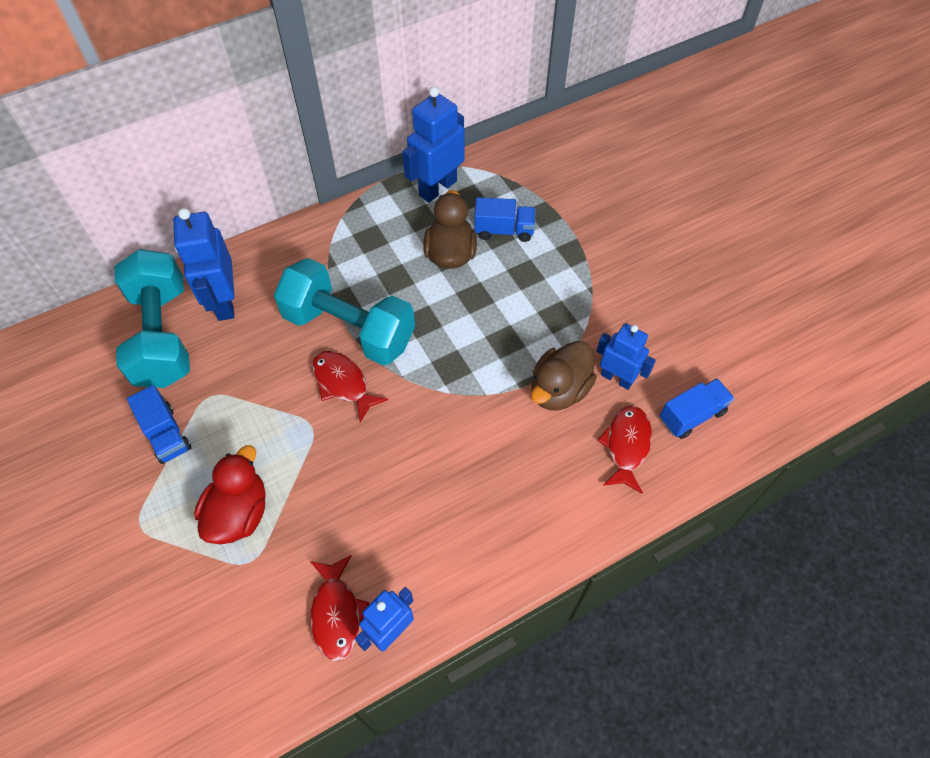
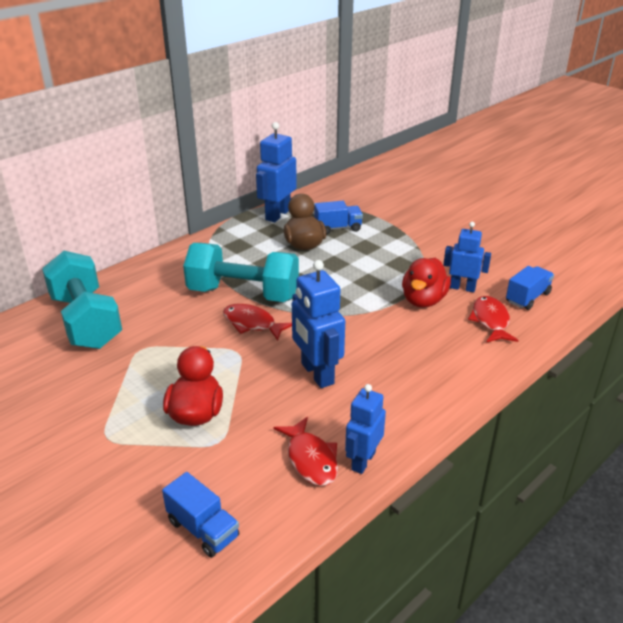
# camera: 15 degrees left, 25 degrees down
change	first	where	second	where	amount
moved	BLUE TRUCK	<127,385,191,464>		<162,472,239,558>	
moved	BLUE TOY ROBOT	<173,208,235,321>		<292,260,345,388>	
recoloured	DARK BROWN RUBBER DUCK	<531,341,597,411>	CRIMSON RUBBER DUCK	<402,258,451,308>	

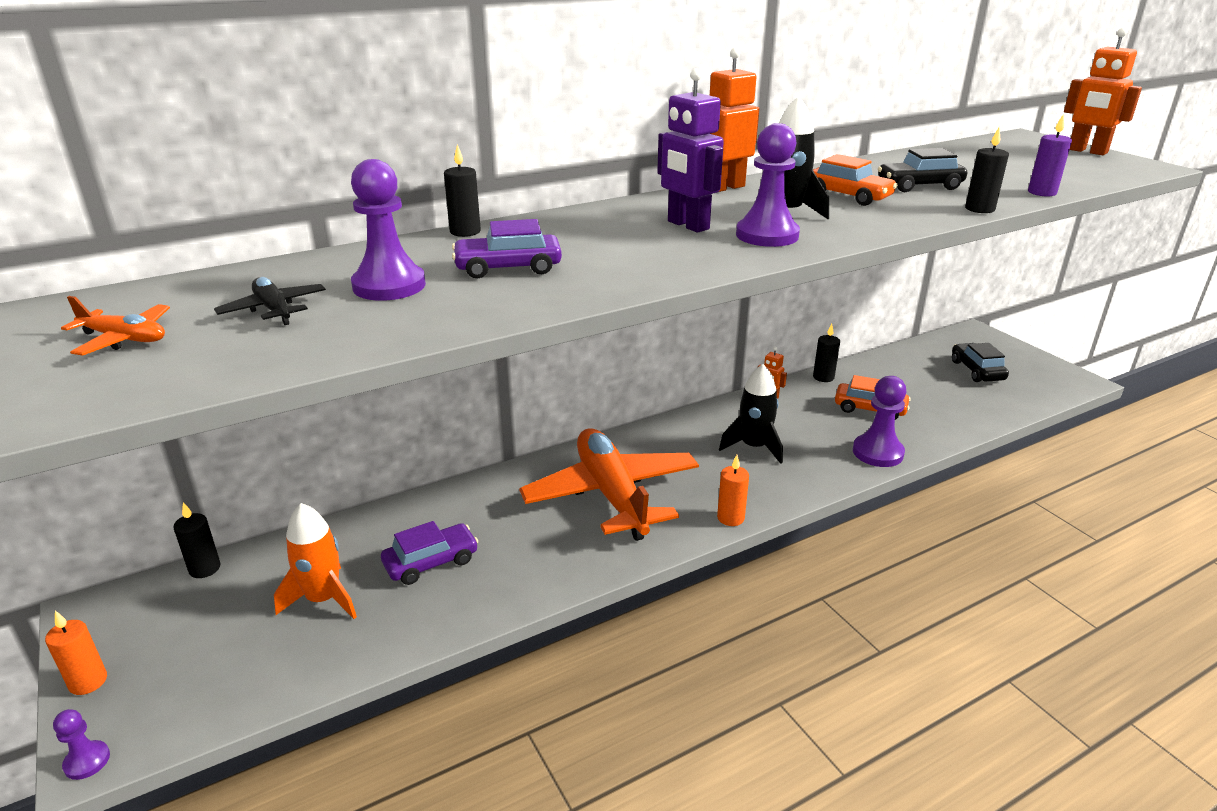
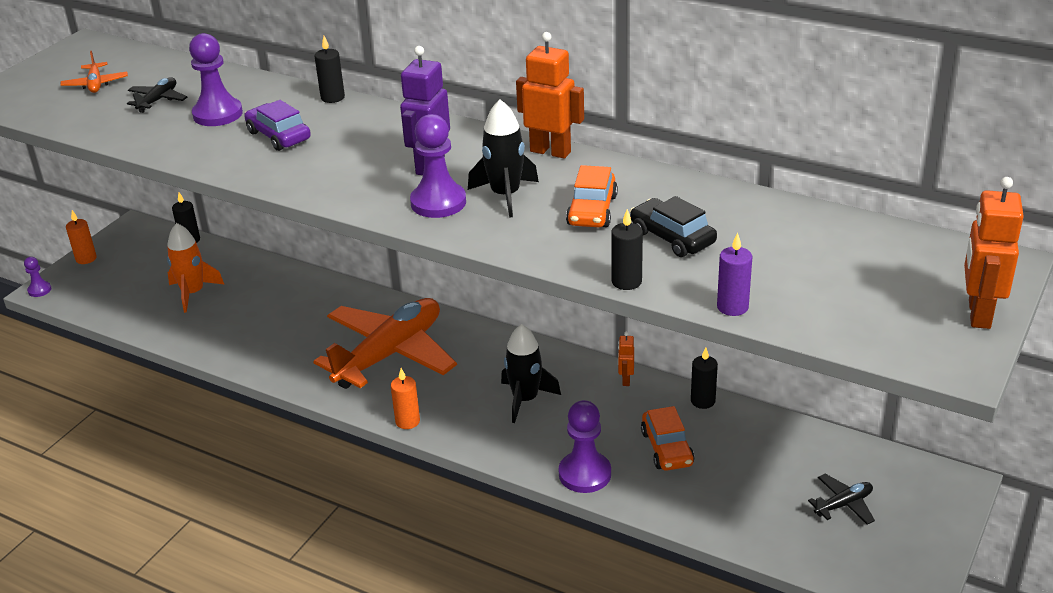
# camera: 60 degrees right, 5 degrees up
change	first	where	second	where	amount
removed	ROYAL PURPLE AUTOMOBILE	<381,521,479,585>			
replaced	BLACK AUTOMOBILE	<952,343,1009,382>	BLACK AEROPLANE	<808,474,875,524>	

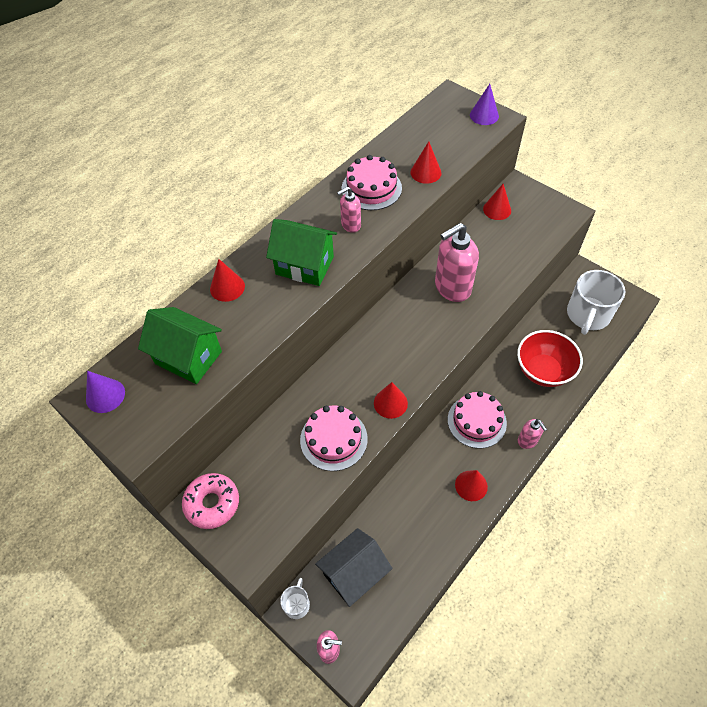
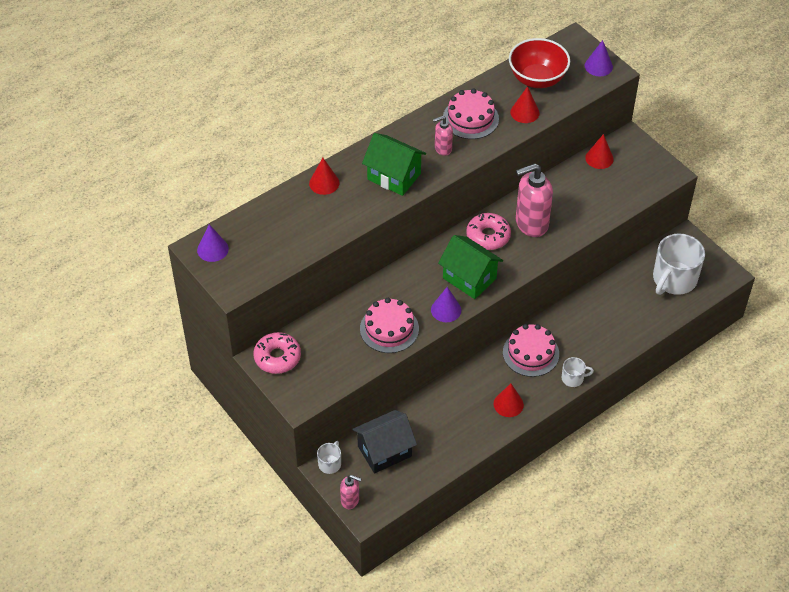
# camera: 10 degrees right, 5 degrees down
change	first	where	second	where	amount
moved	EMERALD COTTAGE	<138,307,222,384>		<438,235,503,299>	
recoloured	CRIMSON SOLID CONE	<374,382,408,419>	ROYAL PURPLE SOLID CONE	<431,287,461,322>	
moved	CRIMSON BOWL	<517,330,583,387>		<509,38,570,88>	
replaced	PINK SOAP DISPENSER	<518,419,547,449>	WHITE COFFEE MUG	<562,357,594,387>	
added			PINK DONUT	<466,213,511,250>	

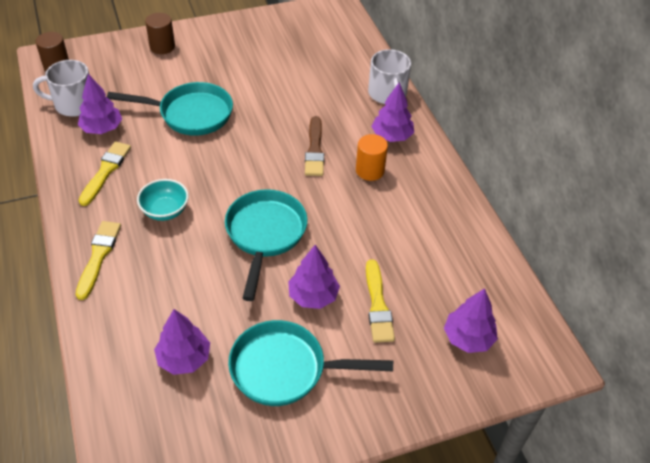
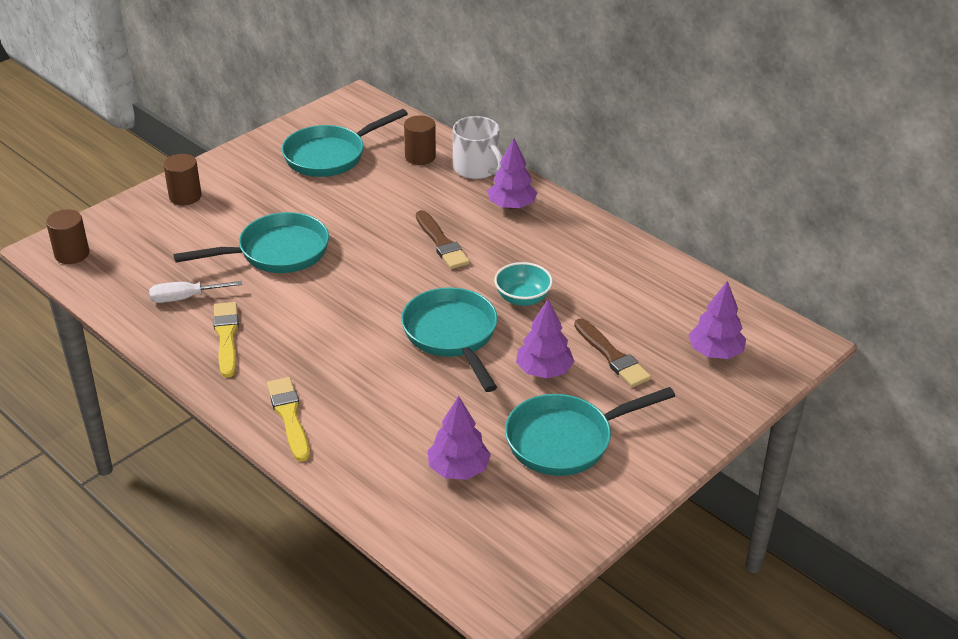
# camera: 25 degrees left, 10 degrees down
change	first	where	second	where	amount
removed	WHITE COFFEE MUG	<33,60,90,117>			
replaced	ROYAL PURPLE TOY TREE	<78,74,122,134>	WHITE HAND SCREWDRIVER	<149,281,242,303>	
moved	TURQUOISE BOWL	<137,179,189,221>		<494,262,553,306>	
removed	BRIGHT ORANGE SOLID CYLINDER	<356,134,388,181>			
recoloured	BRIGHT YELLOW PAINT BRUSH	<366,260,395,343>	DARK BROWN PAINT BRUSH	<574,318,651,387>	
added			TURQUOISE FRYING PAN	<282,109,408,177>	
added			DARK BROWN SOLID CYLINDER	<404,115,436,165>	

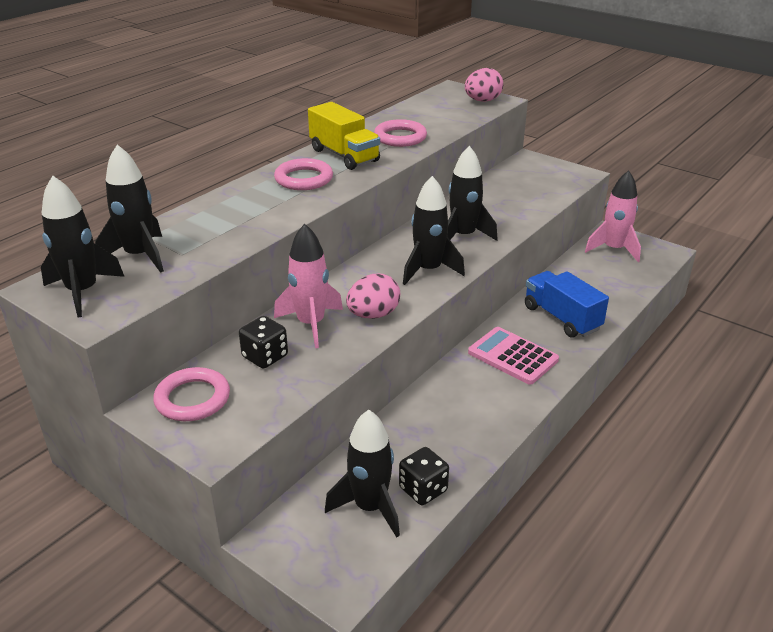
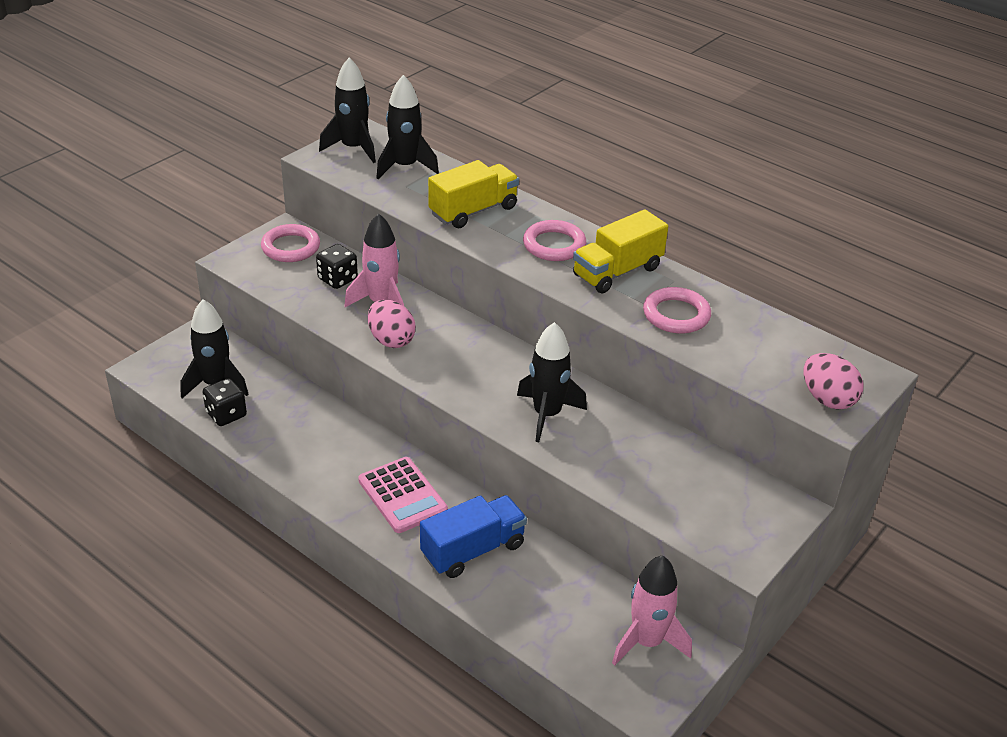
# camera: 90 degrees right, 5 degrees up
change	first	where	second	where	amount
removed	BLACK SPACESHIP	<403,176,465,285>			
turned	PINK ADDING MACHINE	<468,327,559,385>		<358,457,448,533>	105 degrees clockwise
added			BRIGHT YELLOW TRUCK	<428,160,519,228>	

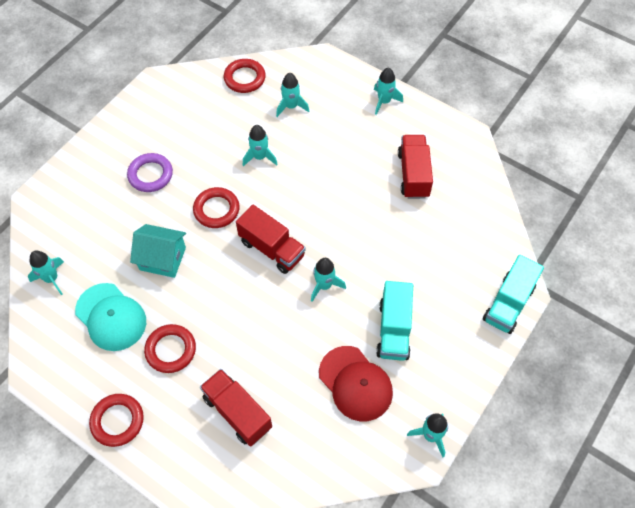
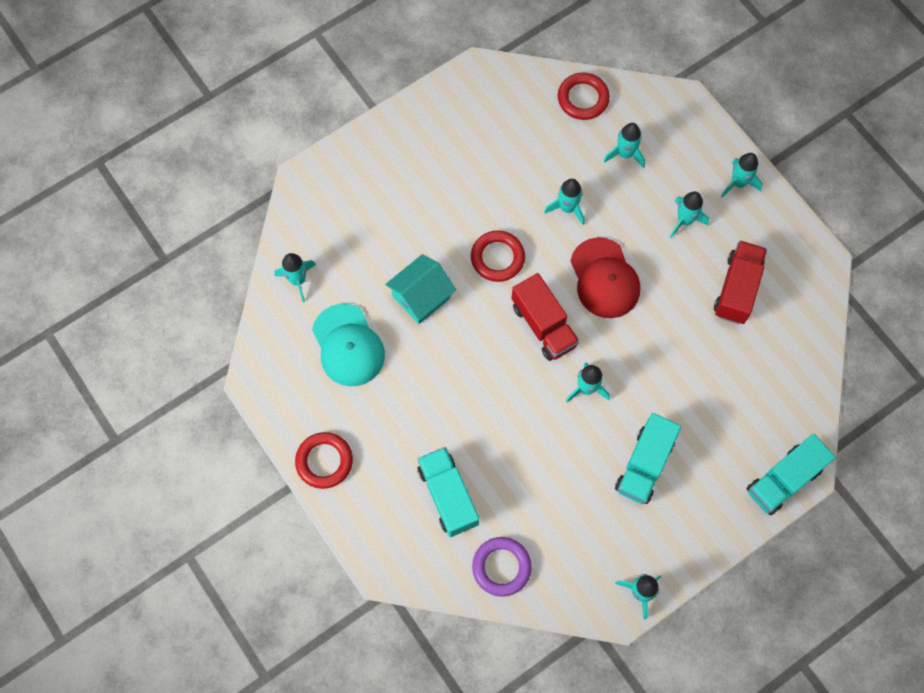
# camera: 20 degrees right, 10 degrees up
change	first	where	second	where	amount
moved	ROYAL PURPLE TORUS	<127,153,173,192>		<472,537,532,597>	
turned	TURQUOISE COTTAGE	<130,224,186,278>		<385,254,456,324>	75 degrees counterclockwise
removed	CRIMSON TORUS	<144,324,196,373>			
recoloured	CRIMSON TRUCK	<200,369,272,446>	TURQUOISE TRUCK	<417,447,479,537>	
moved	CRIMSON CAP	<319,346,393,421>		<571,237,640,318>	
added			TURQUOISE SPACESHIP	<670,192,709,238>	

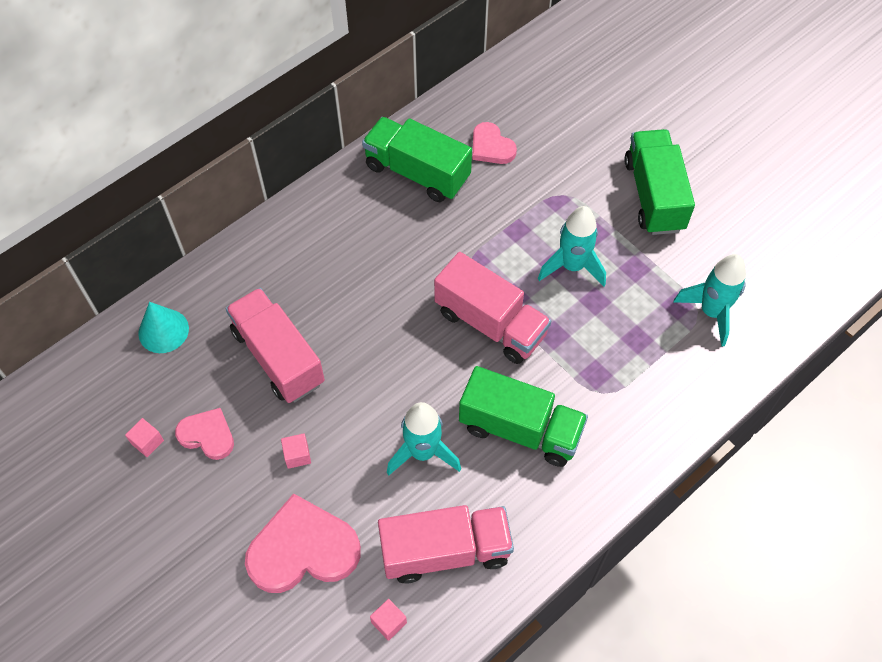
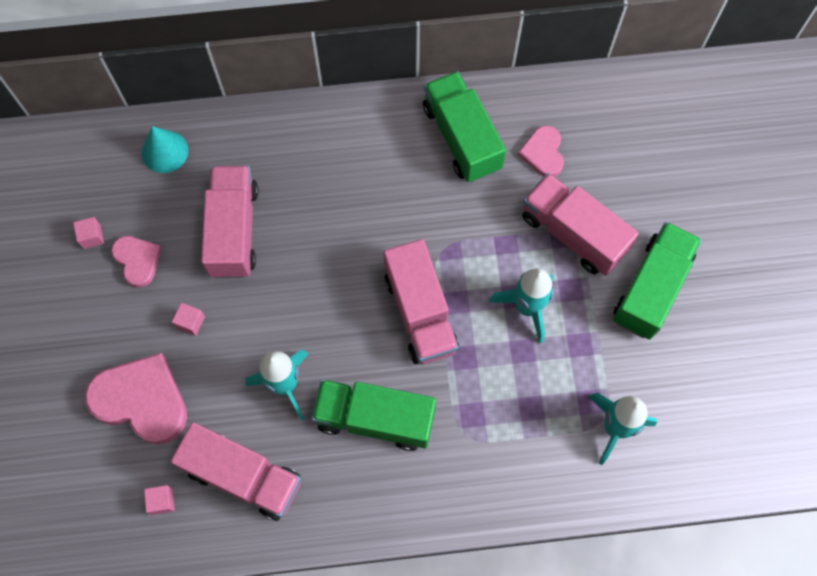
# camera: 35 degrees right, 10 degrees up
change	first	where	second	where	amount
turned	EMERALD TRUCK	<459,366,588,467>		<312,379,436,451>	135 degrees clockwise
added			PINK TRUCK	<522,173,639,276>	

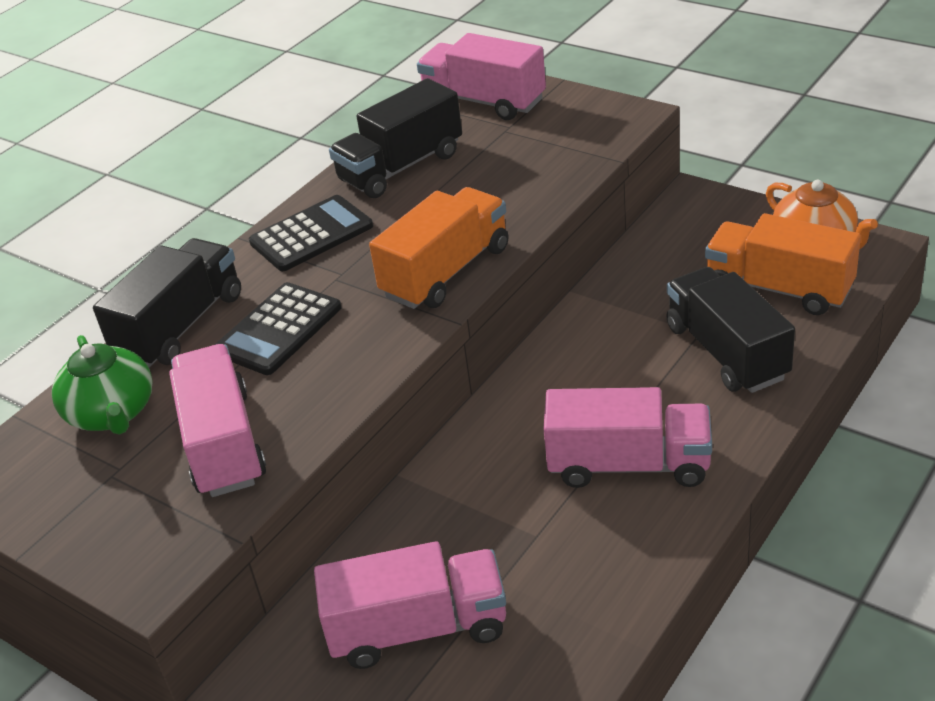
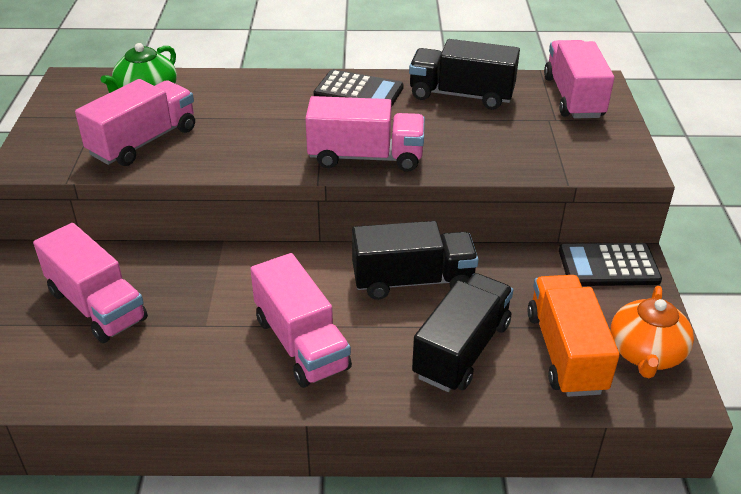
# camera: 50 degrees right, 0 degrees up
change	first	where	second	where	amount
moved	BLACK TRUCK	<93,238,241,367>		<352,221,479,300>	
moved	BLACK ADDING MACHINE	<215,282,342,375>		<559,243,662,286>	
recoloured	BRIGHT ORANGE TRUCK	<369,187,508,309>	PINK TRUCK	<305,96,425,172>	

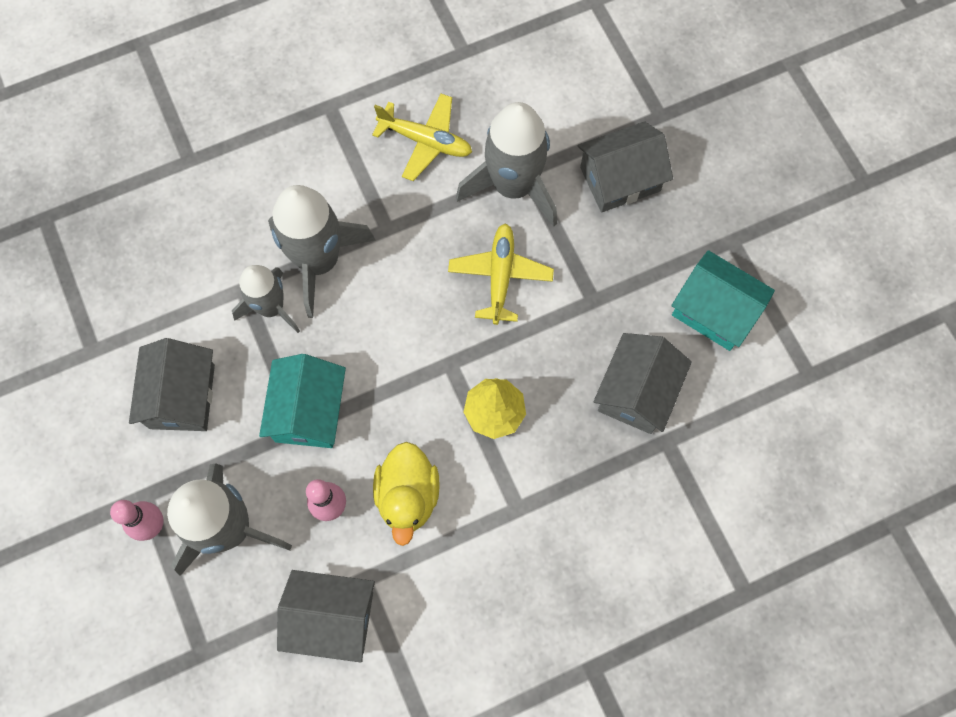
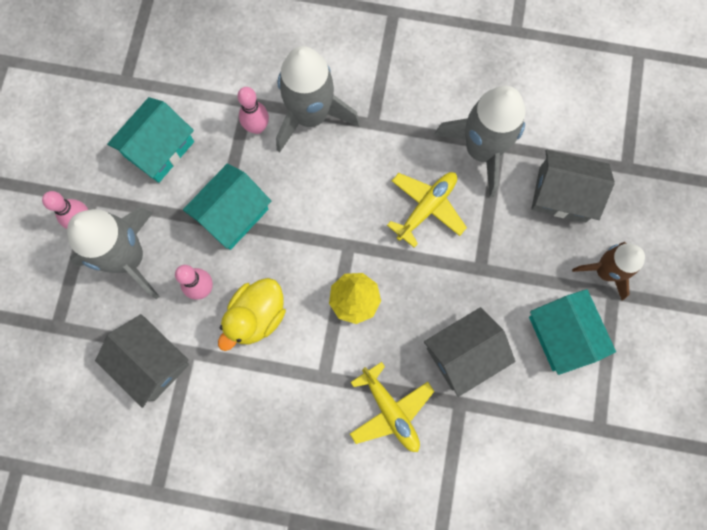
# camera: 35 degrees right, 5 degrees up
change	first	where	second	where	amount
recoloured	GREY COTTAGE	<129,338,215,431>	TURQUOISE COTTAGE	<107,97,194,183>	
replaced	GREY SPACESHIP	<232,265,300,333>	PINK TENPIN	<237,87,269,134>	
moved	BRIGHT YELLOW AEROPLANE	<372,93,472,181>		<350,362,434,452>	
added			DARK BROWN SPACESHIP	<572,242,645,300>	

